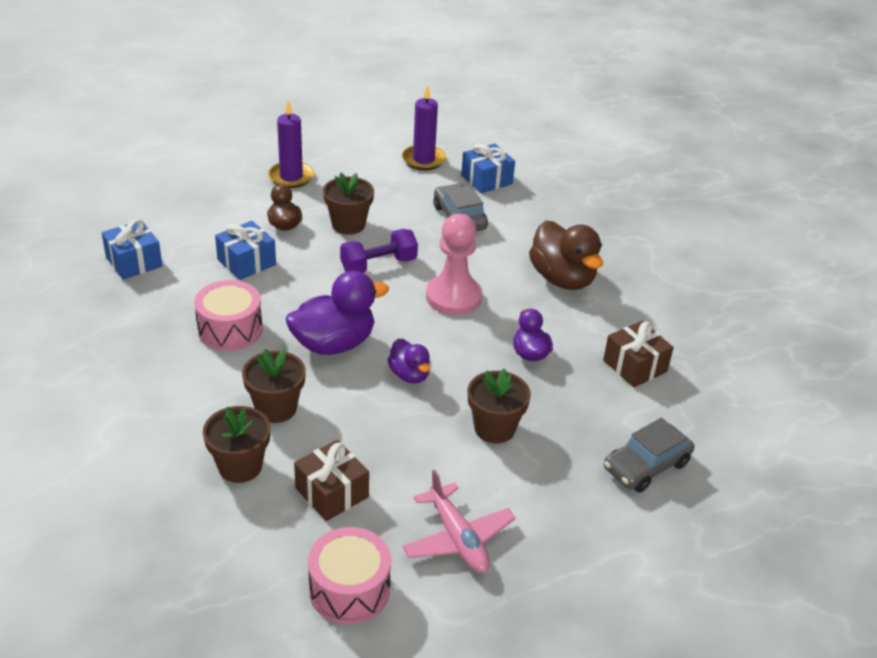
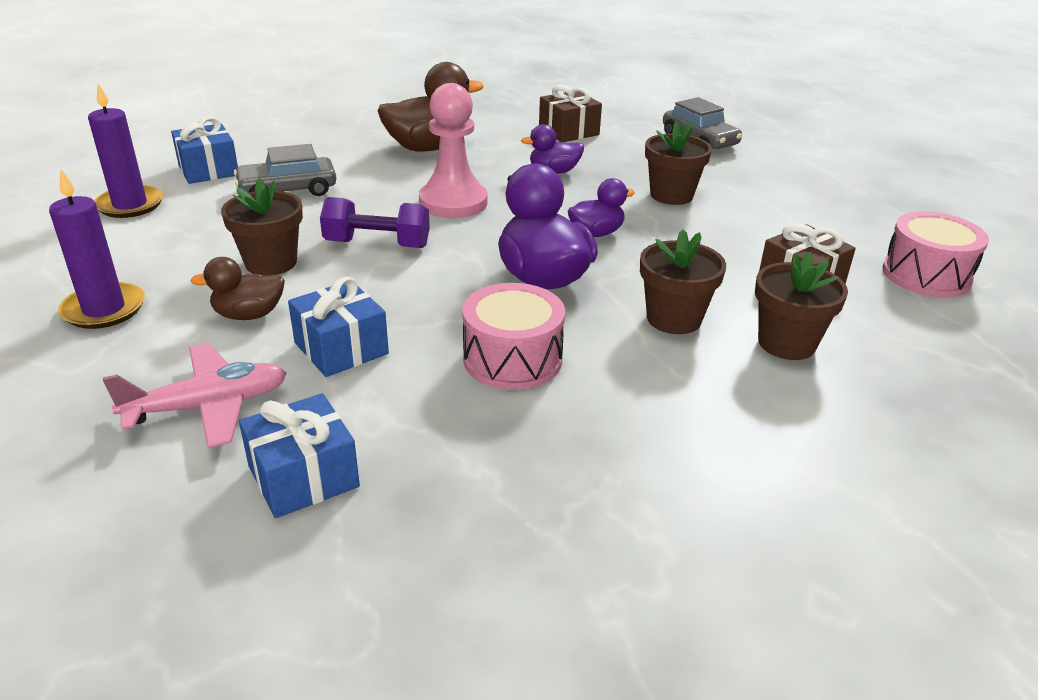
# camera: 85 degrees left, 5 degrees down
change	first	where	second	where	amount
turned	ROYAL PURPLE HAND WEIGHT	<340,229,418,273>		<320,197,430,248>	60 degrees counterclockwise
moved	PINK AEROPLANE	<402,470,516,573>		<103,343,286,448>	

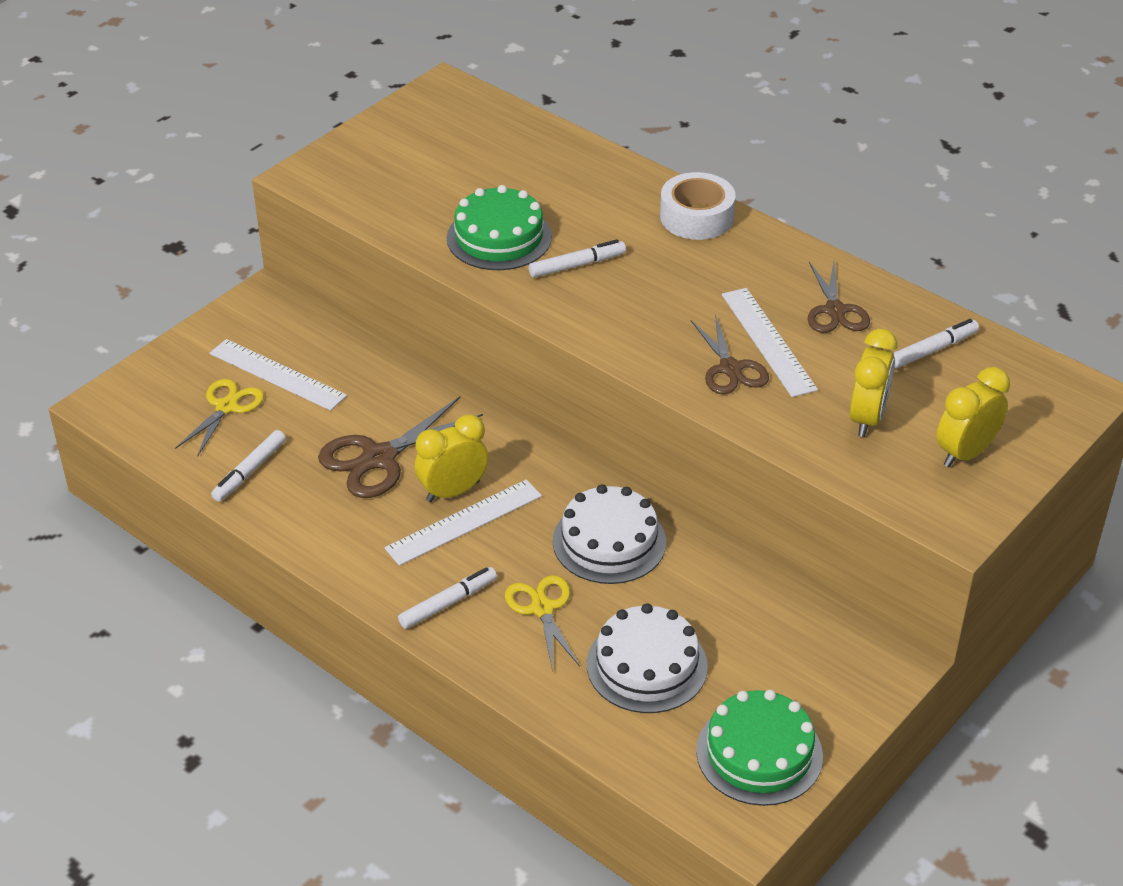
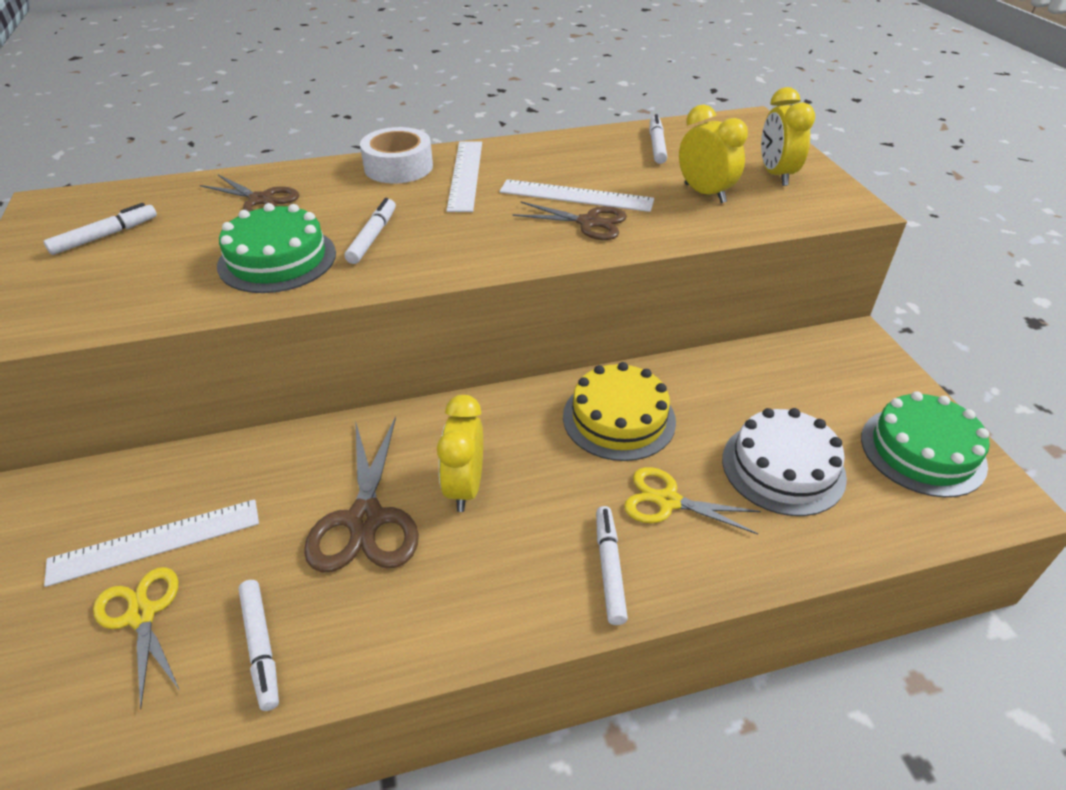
# camera: 55 degrees left, 0 degrees up
change	first	where	second	where	amount
moved	WHITE STRAIGHTEDGE	<384,479,542,566>		<446,142,482,212>	
recoloured	WHITE CAKE	<553,484,666,584>	BRIGHT YELLOW CAKE	<563,362,676,461>	
moved	DARK BROWN SHEARS	<807,262,870,333>		<200,175,299,212>	
added			WHITE FELT PEN	<44,203,157,255>	

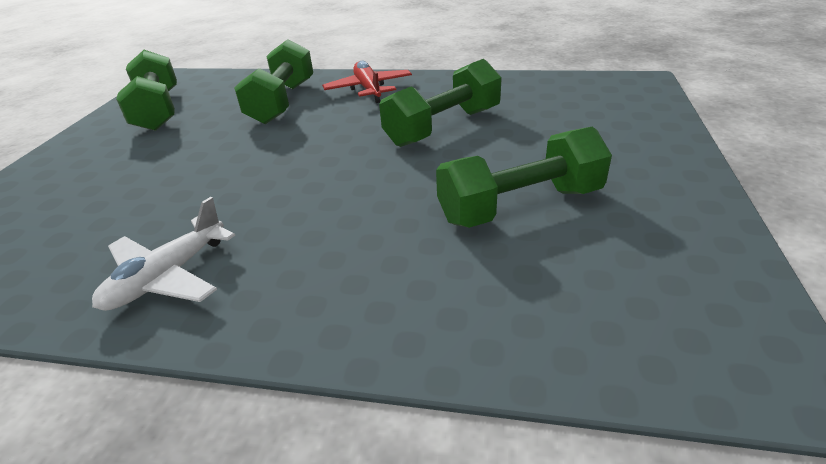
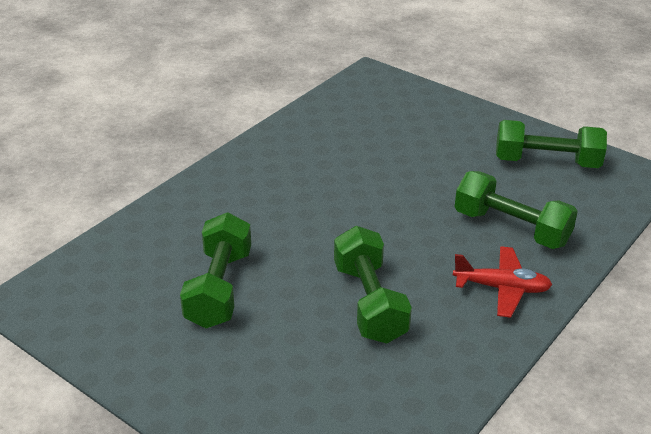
# camera: 115 degrees right, 0 degrees up
change	first	where	second	where	amount
removed	WHITE AEROPLANE	<92,197,235,311>			

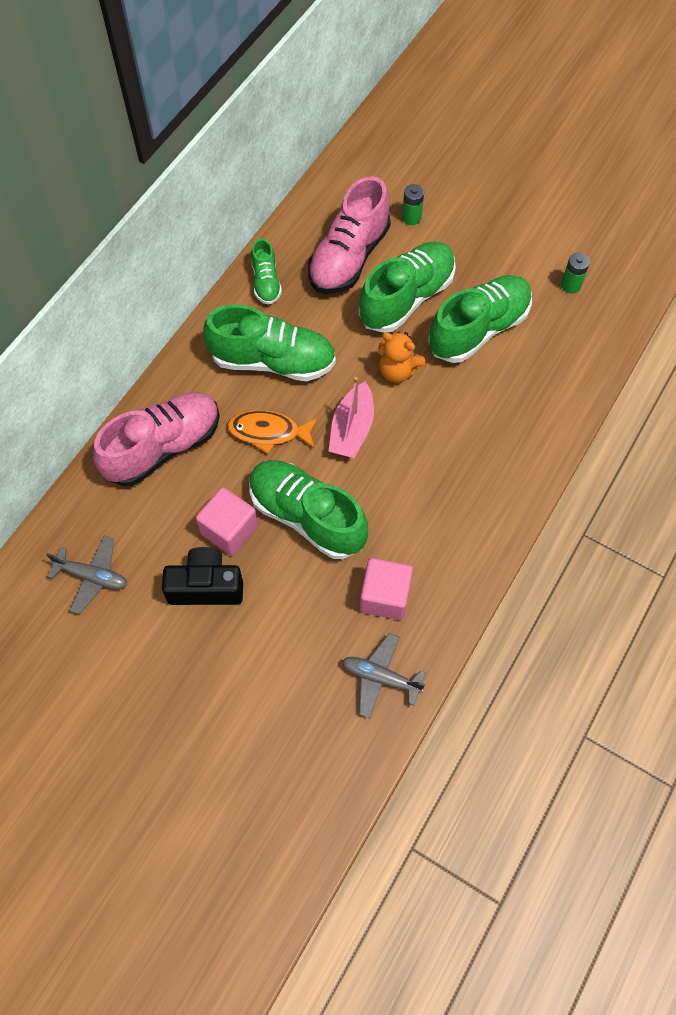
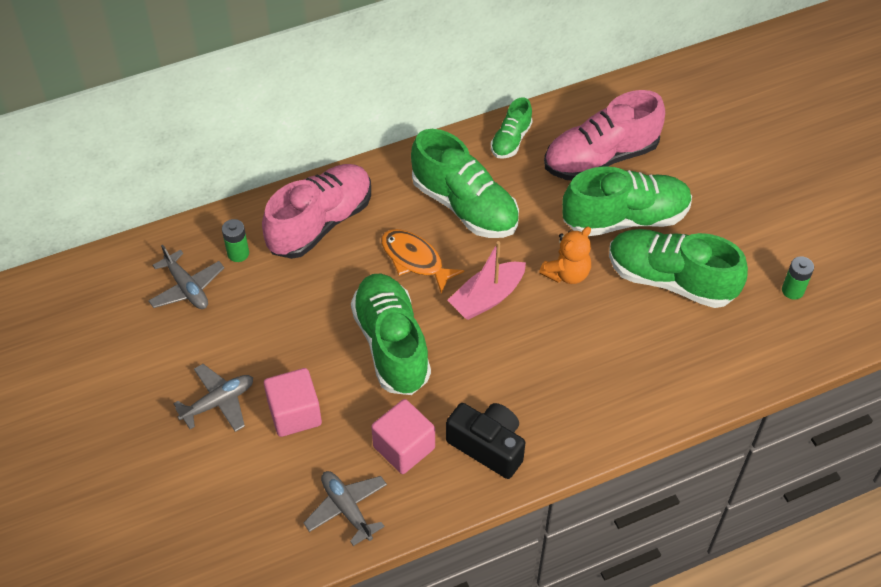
# camera: 35 degrees right, 10 degrees down
change	first	where	second	where	amount
turned	PINK SNEAKER	<93,392,220,486>		<262,164,371,259>	45 degrees counterclockwise
moved	BLACK COMPACT CAMERA	<162,547,243,605>		<446,403,525,479>	
moved	PINK BLOCK	<196,487,258,556>		<264,368,322,437>	
turned	BRIGHT ORANGE TEDDY	<379,332,425,383>		<539,227,591,284>	105 degrees counterclockwise
moved	EMERALD POWER CELL	<402,184,424,225>		<222,219,249,262>	
turned	EMERALD SNEAKER	<428,275,532,363>		<609,229,748,308>	150 degrees counterclockwise
added			GREY AEROPLANE	<173,364,253,432>	

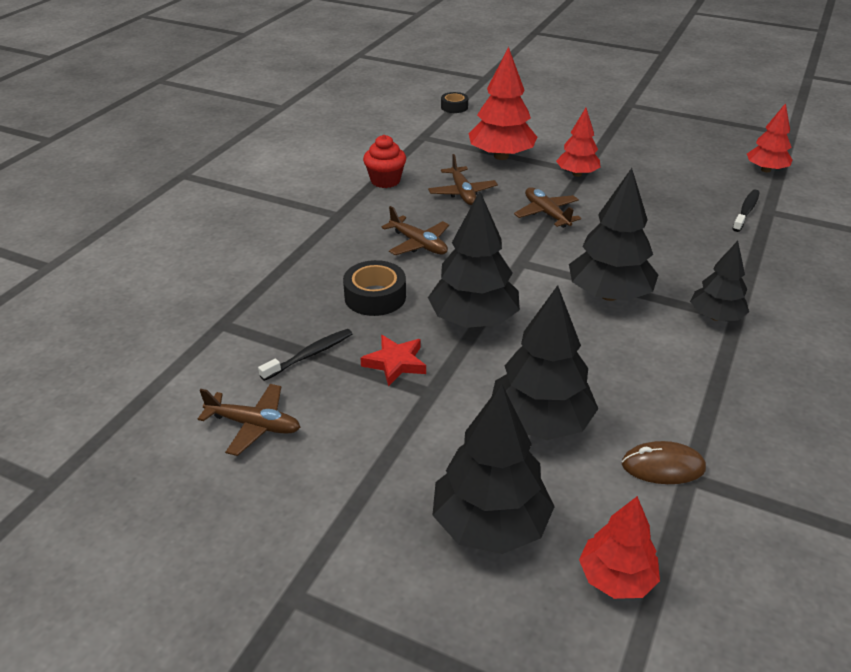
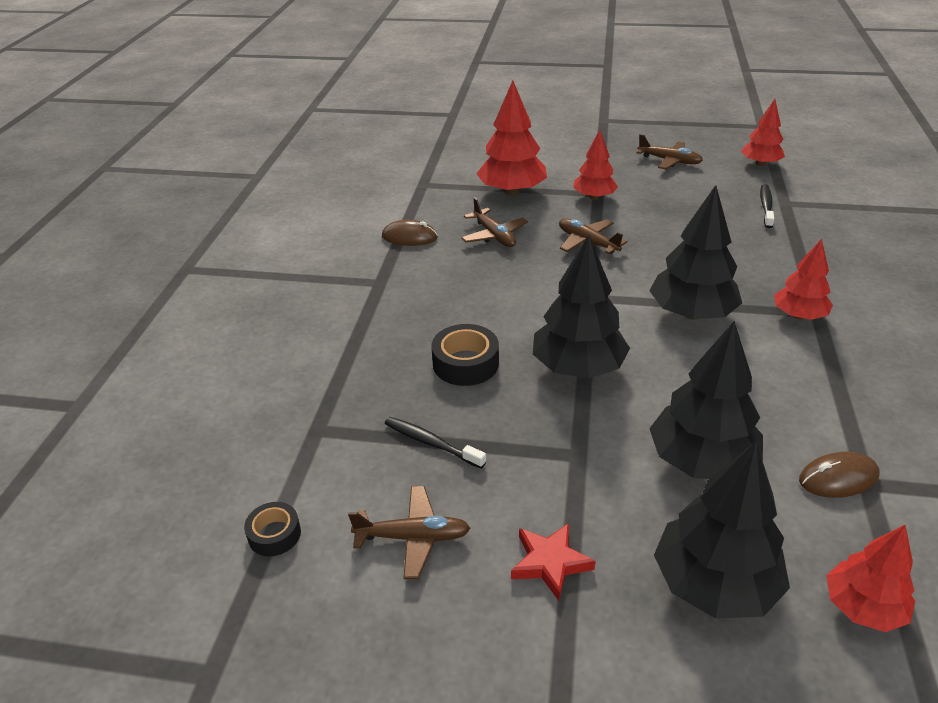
# camera: 15 degrees left, 0 degrees up
change	first	where	second	where	amount
turned	BLACK DENTAL BRUSH	<258,329,352,381>		<385,417,486,469>	90 degrees counterclockwise
moved	CRIMSON STAR	<360,335,426,387>		<511,523,596,601>	
replaced	CRIMSON MUFFIN	<363,135,406,188>	DARK BROWN PC MOUSE	<382,220,438,246>	
moved	DARK BROWN AEROPLANE	<381,206,449,255>		<636,134,703,169>	
moved	BLACK STICKY TAPE	<441,92,468,113>		<244,502,301,556>	
recoloured	BLACK TOY TREE	<690,241,749,321>	CRIMSON TOY TREE	<774,239,833,320>	

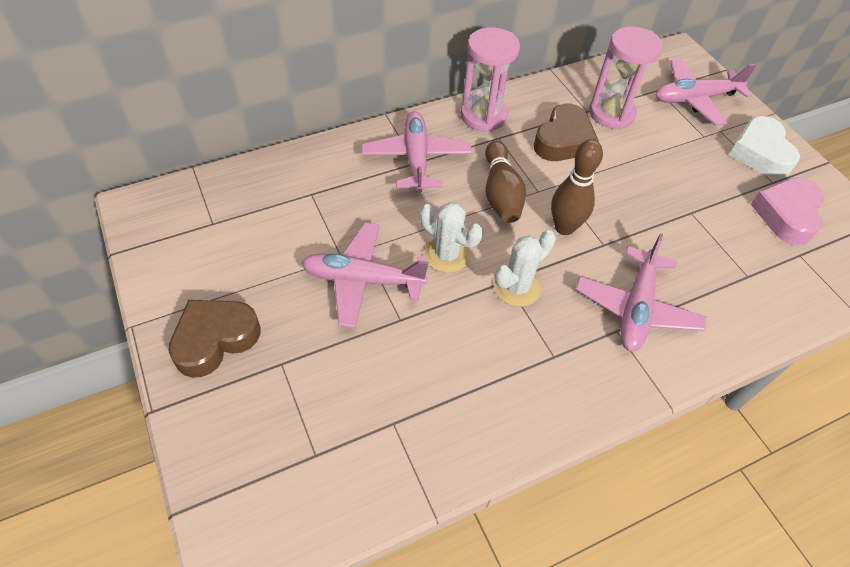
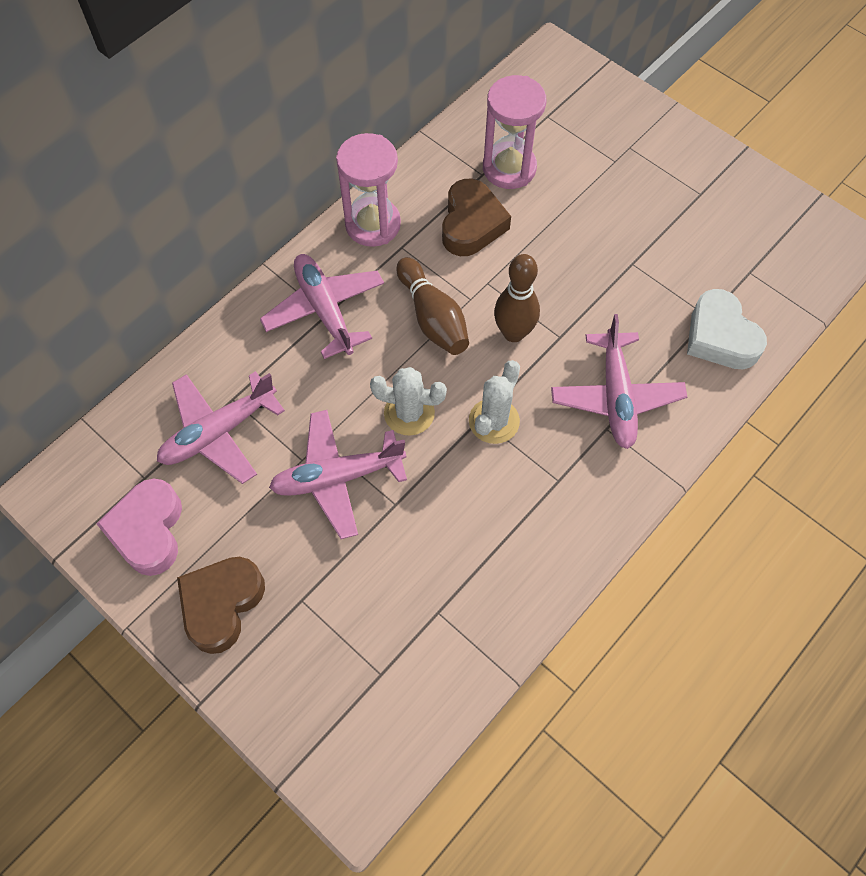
# camera: 20 degrees left, 10 degrees up
change	first	where	second	where	amount
moved	PINK AEROPLANE	<656,59,756,126>		<157,371,285,484>	
moved	WHITE LOVE HEART	<729,116,800,179>		<687,289,767,369>	
moved	PINK LOVE HEART	<751,177,824,245>		<96,479,182,576>	

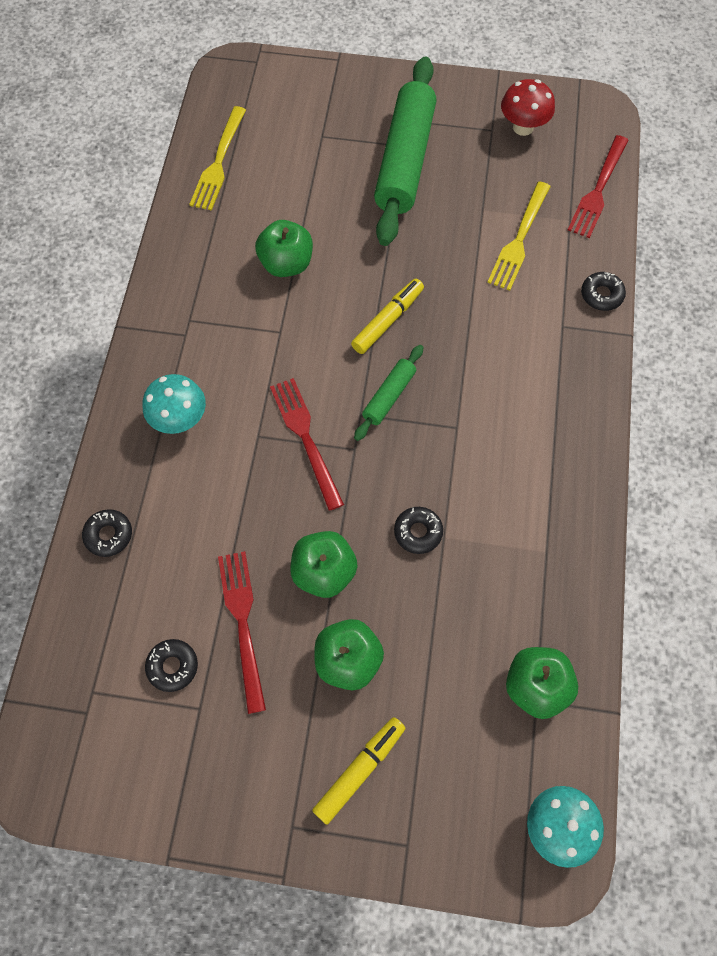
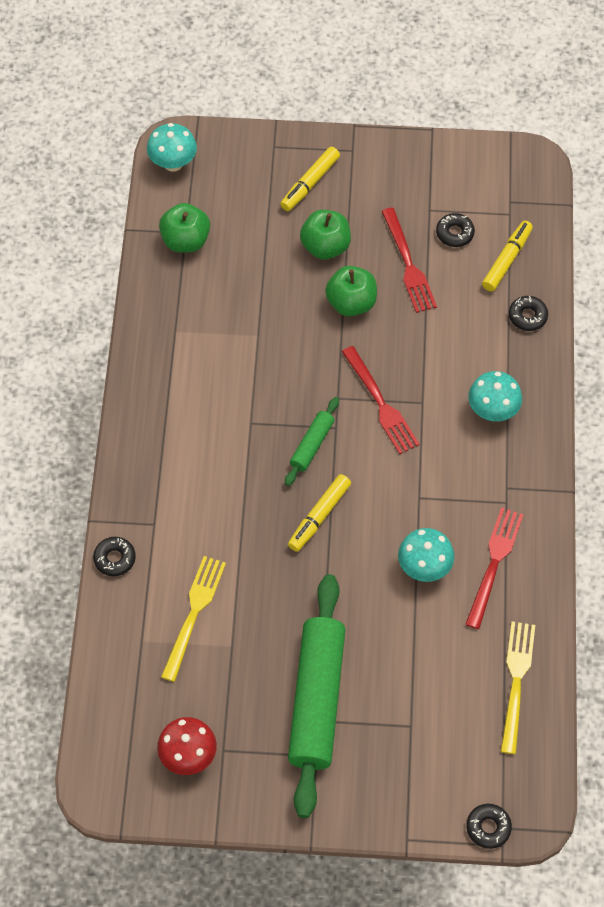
# camera: 175 degrees right, 5 degrees down
change	first	where	second	where	amount
replaced	EMERALD APPLE	<255,220,313,277>	TURQUOISE FUNGUS	<398,528,455,582>	
moved	BLACK DONUT	<394,507,443,554>		<466,804,512,849>	
moved	CRIMSON FORK	<568,135,628,238>		<465,507,524,629>	
added			BRIGHT YELLOW FELT PEN	<482,221,533,291>	

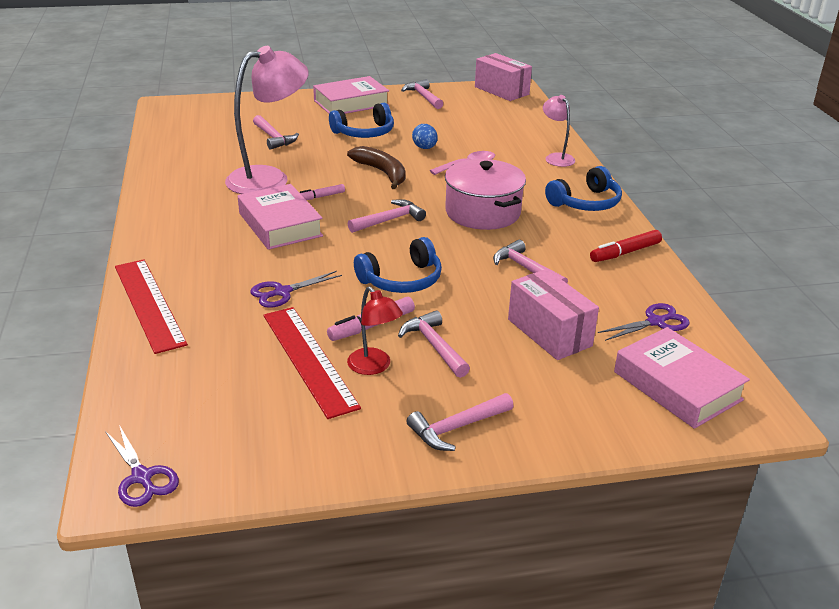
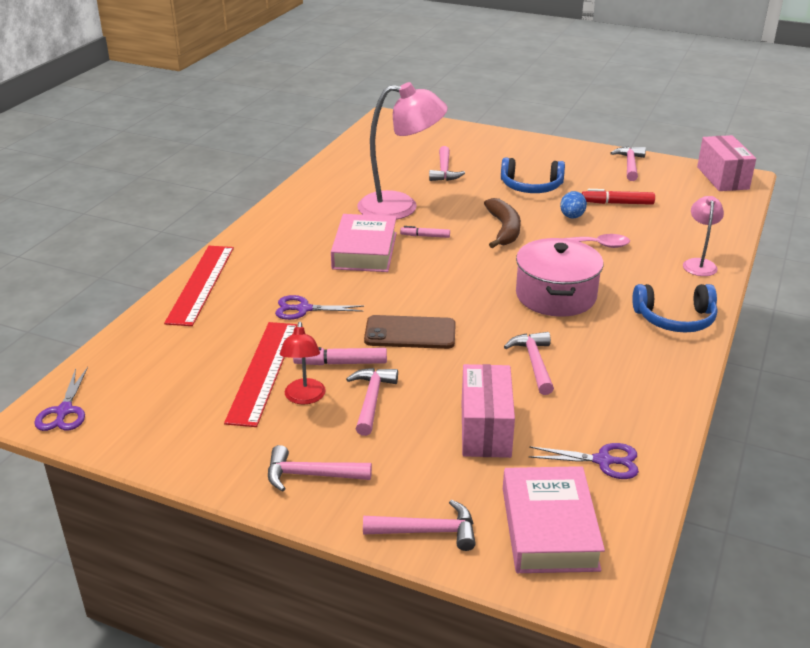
# camera: 35 degrees right, 0 degrees up
change	first	where	second	where	amount
removed	PINK HARDBACK	<313,76,389,114>			
moved	PINK HAMMER	<348,199,426,233>		<363,500,476,551>	
replaced	BLUE HEADSET	<354,237,442,293>	DARK BROWN MOBILE PHONE	<364,315,456,349>	
moved	CRIMSON FELT PEN	<590,230,662,262>		<582,189,655,205>	

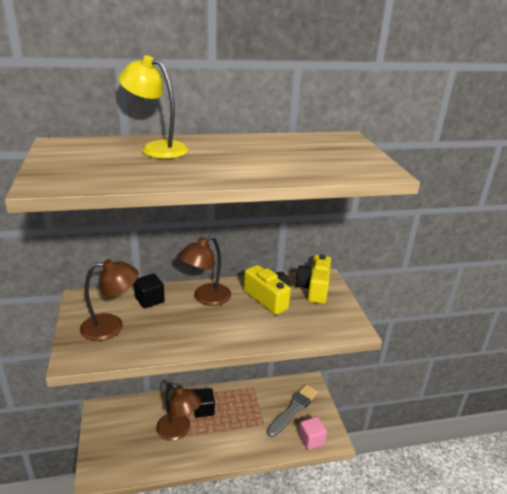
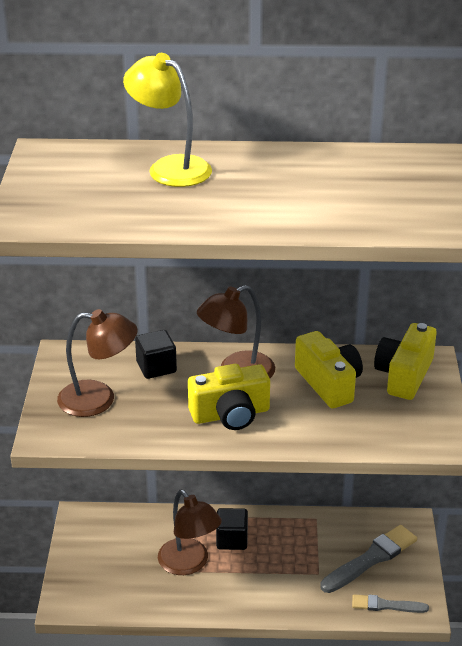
# camera: 15 degrees right, 5 degrees up
change	first	where	second	where	amount
replaced	PINK BLOCK	<299,417,327,450>	GREY PAINT BRUSH	<352,594,429,613>	
added			BRIGHT YELLOW COMPACT CAMERA	<188,364,270,430>	

